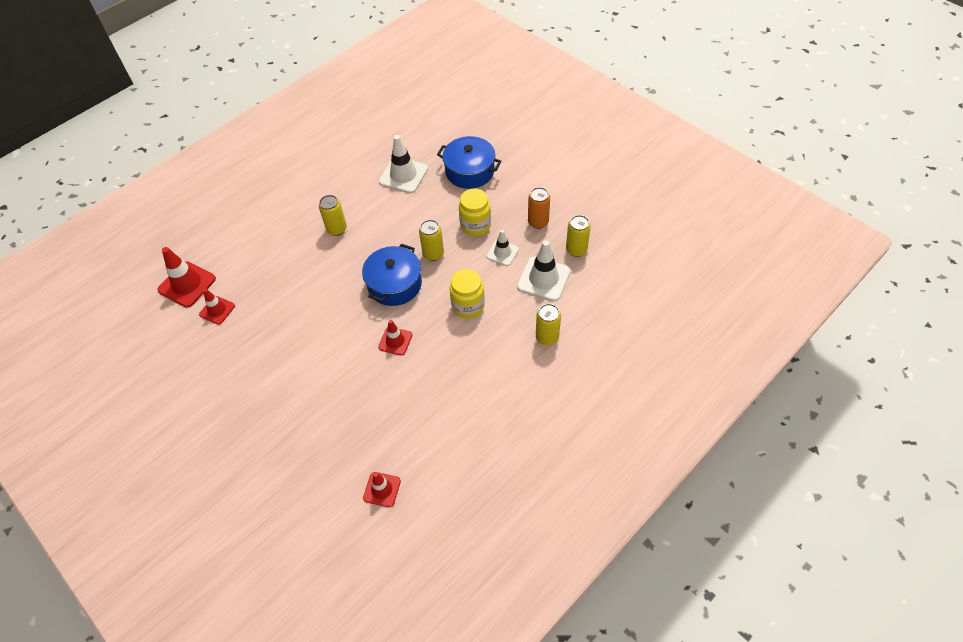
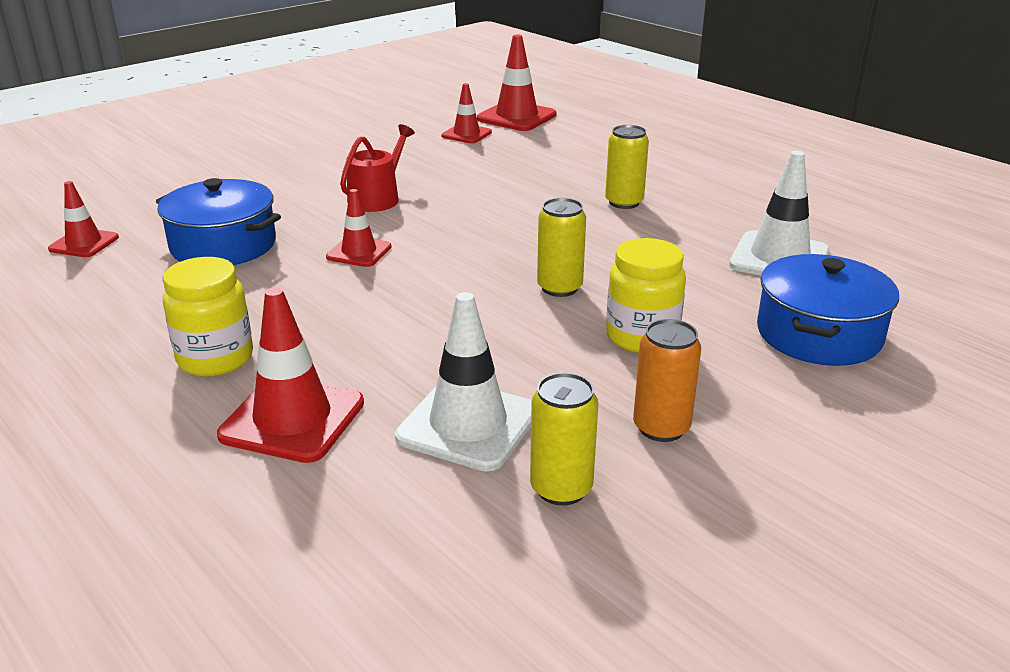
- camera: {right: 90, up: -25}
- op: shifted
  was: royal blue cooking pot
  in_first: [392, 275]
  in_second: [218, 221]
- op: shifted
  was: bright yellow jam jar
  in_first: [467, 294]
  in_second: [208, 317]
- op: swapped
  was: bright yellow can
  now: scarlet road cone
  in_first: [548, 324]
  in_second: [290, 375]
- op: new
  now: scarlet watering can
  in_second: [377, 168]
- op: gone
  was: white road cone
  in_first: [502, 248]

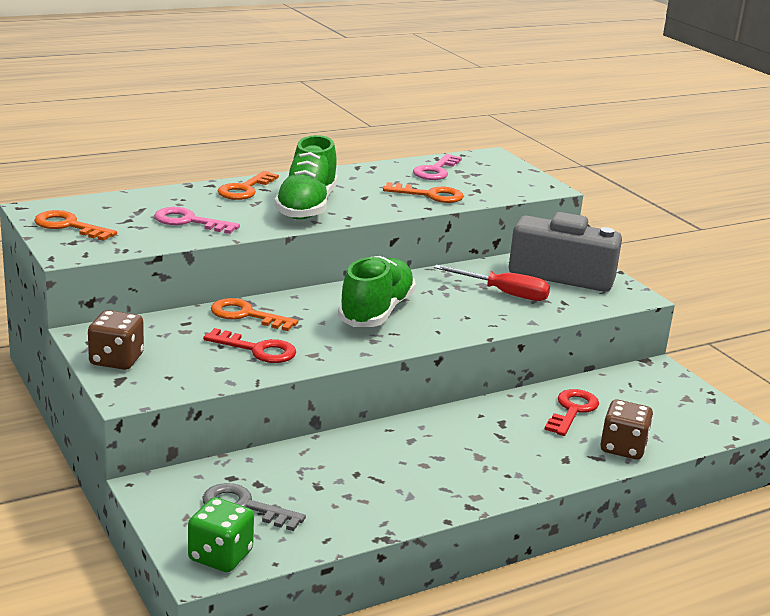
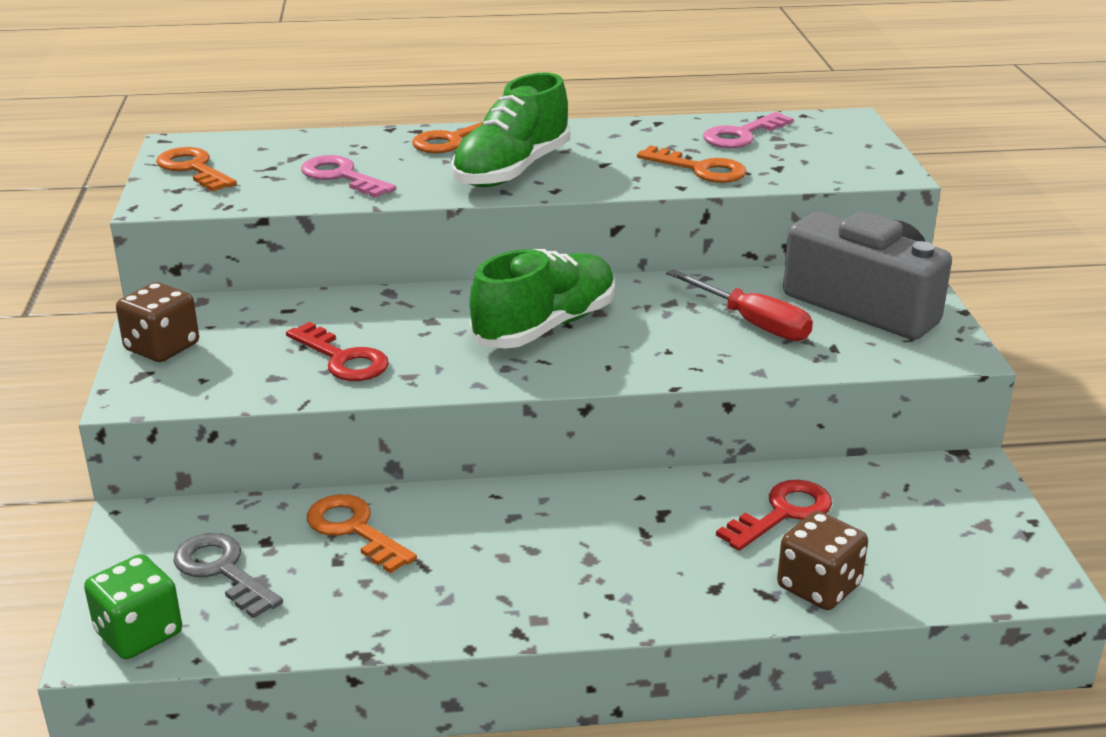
- camera: {right: 25, up: 5}
- op: shifted
  was: orange door key
  in_first: [254, 314]
  in_second: [362, 533]

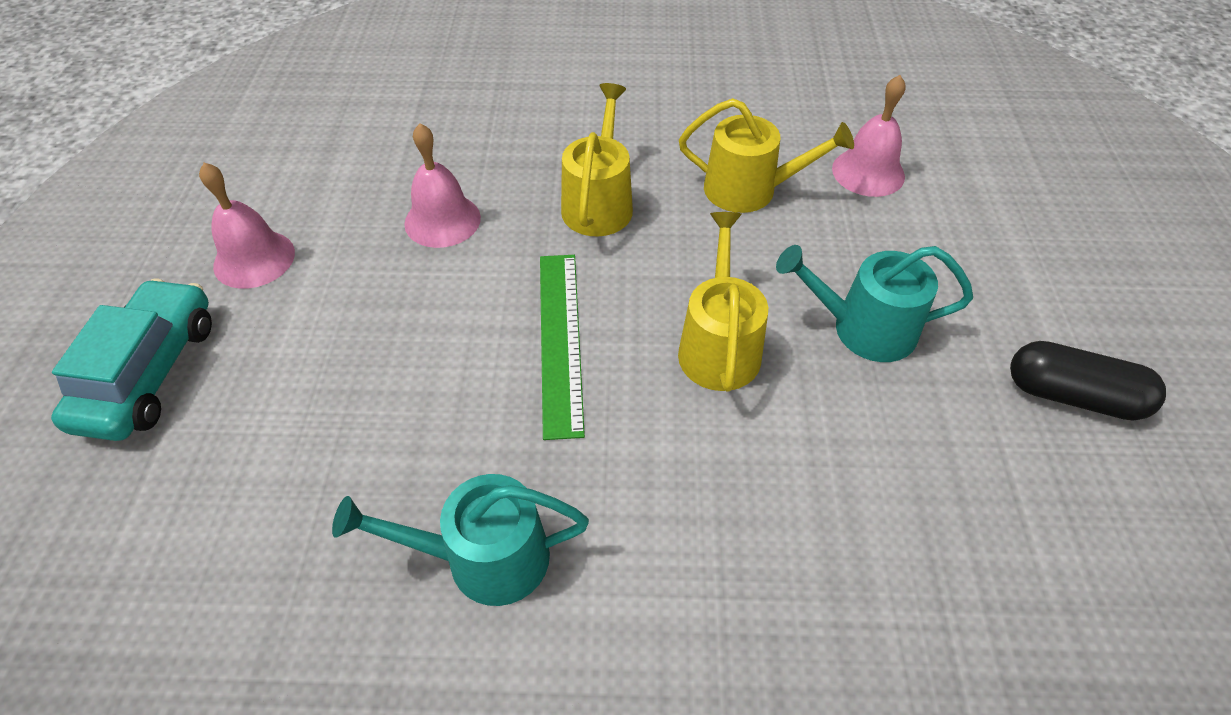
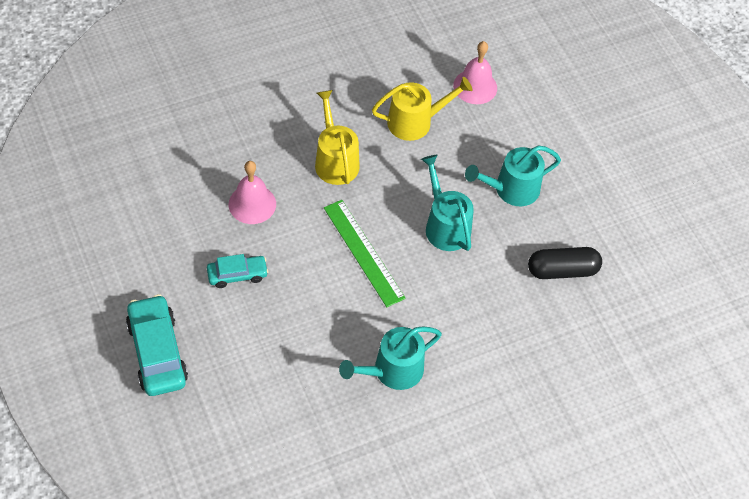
- camera: {right: -30, up: 5}
- op: new
  now: turquoise toy car
  in_second: [237, 271]
- op: repainted
  was: bright yellow watering can
  now: turquoise watering can
  in_first: [723, 301]
  in_second: [447, 203]
- op: shifted
  was: ebony capsule
  in_first: [1088, 381]
  in_second: [565, 263]
- op: gone
  was: rosy school bell
  in_first: [247, 226]

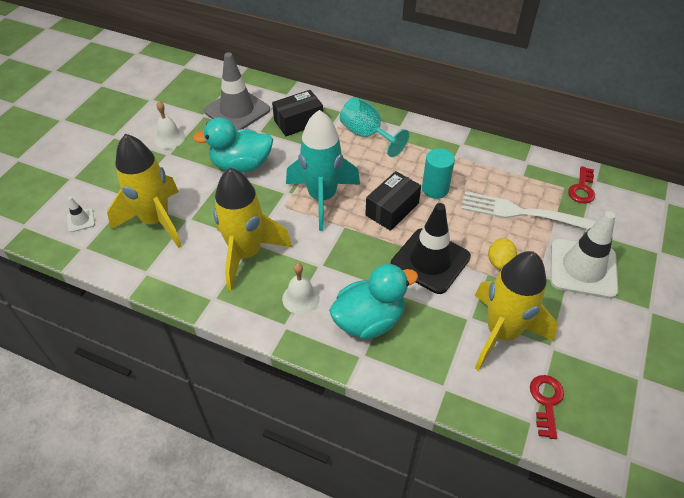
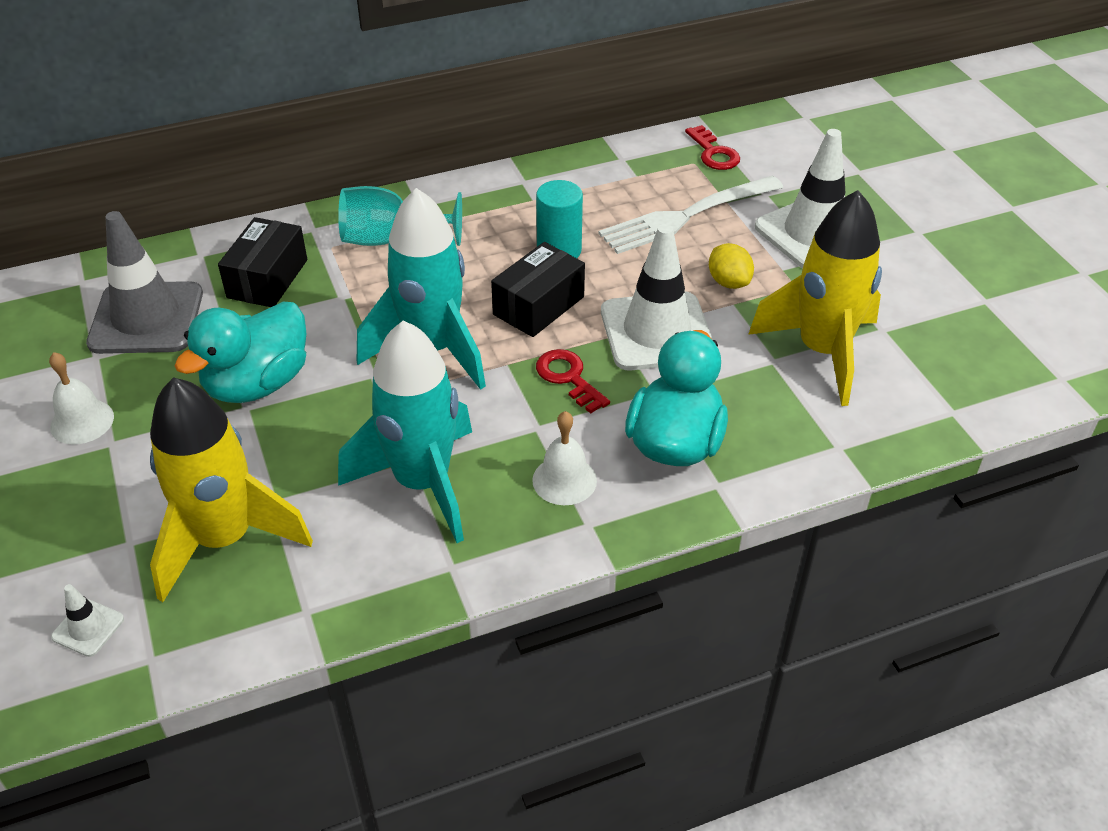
- camera: {right: -45, up: -5}
- op: repainted
  was: bright yellow spaceship
  now: turquoise spaceship
  in_first: [252, 229]
  in_second: [405, 431]
- op: rotated
  was: ebony box
  in_first: [393, 201]
  in_second: [538, 289]
  clockwise: 45
- op: shifted
  was: scarlet door key
  in_first: [547, 407]
  in_second: [573, 381]
- op: repainted
  was: ebony road cone
  now: white road cone
  in_first: [431, 248]
  in_second: [657, 297]

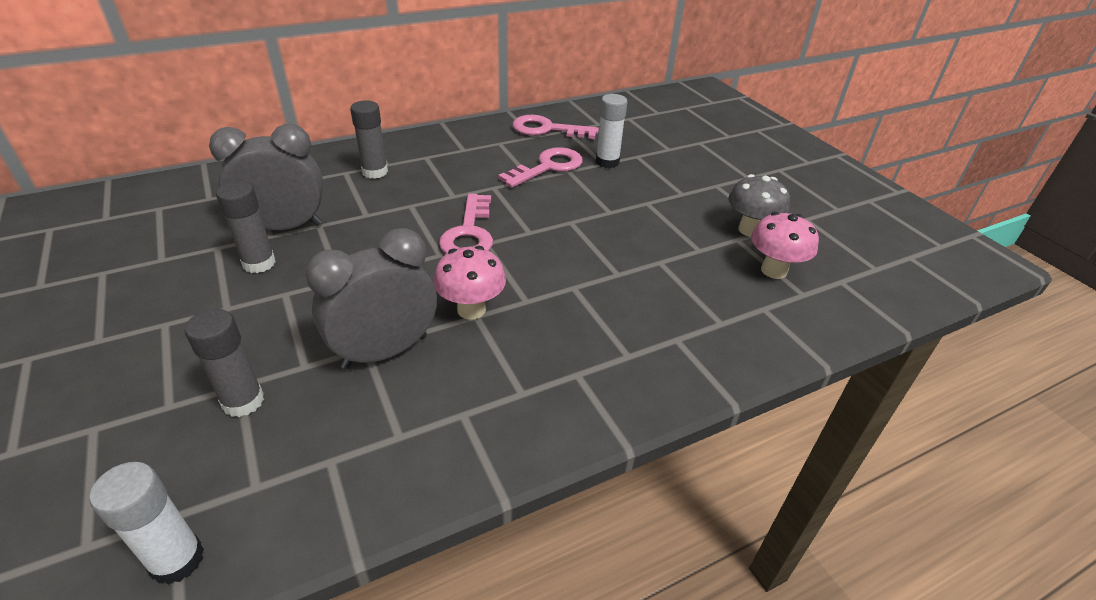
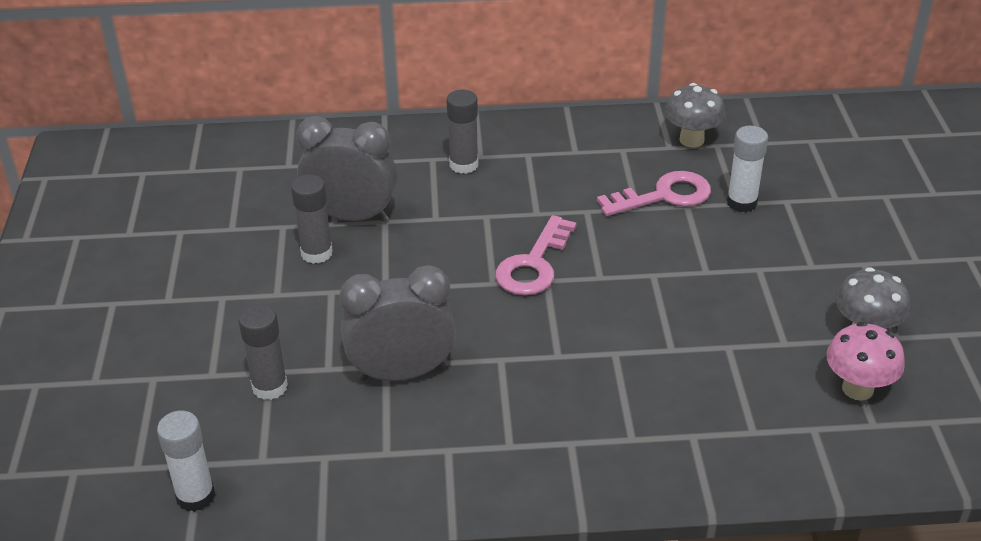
- camera: {right: 25, up: 0}
- op: swapped
  was: rosy door key
  now: ash-grey toadstool
  in_first: [556, 127]
  in_second: [695, 115]
- op: gone
  was: rosy toadstool
  in_first: [469, 283]

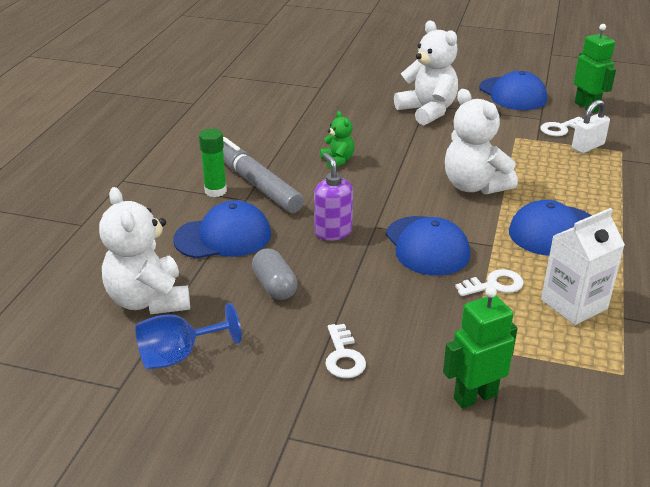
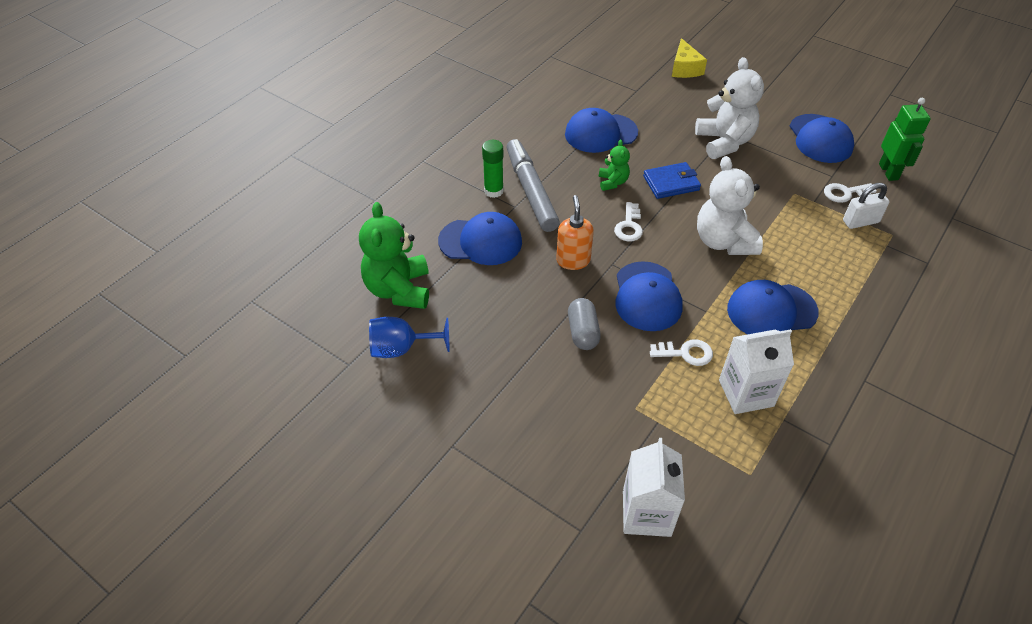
- camera: {right: 20, up: 15}
- op: repainted
  was: white teddy bear
  now: leaf-green teddy bear
  in_first: [144, 250]
  in_second: [394, 255]
- op: repainted
  was: violet soap pump
  now: orange soap pump
  in_first: [333, 197]
  in_second: [575, 232]
- op: new
  now: royal blue peaked cap
  in_second: [601, 130]
- op: shifted
  was: ash-grey capsule
  in_first: [275, 274]
  in_second: [584, 324]
- op: shifted
  was: white door key
  in_first: [345, 351]
  in_second: [628, 222]
- op: new
  now: white carton
  in_second: [654, 487]
- op: new
  now: royal blue card wallet
  in_second: [672, 180]
- op: new
  now: bright yellow piece of cheese
  in_second: [689, 58]
- op: gone
  was: leaf-green toy robot
  in_first: [480, 347]

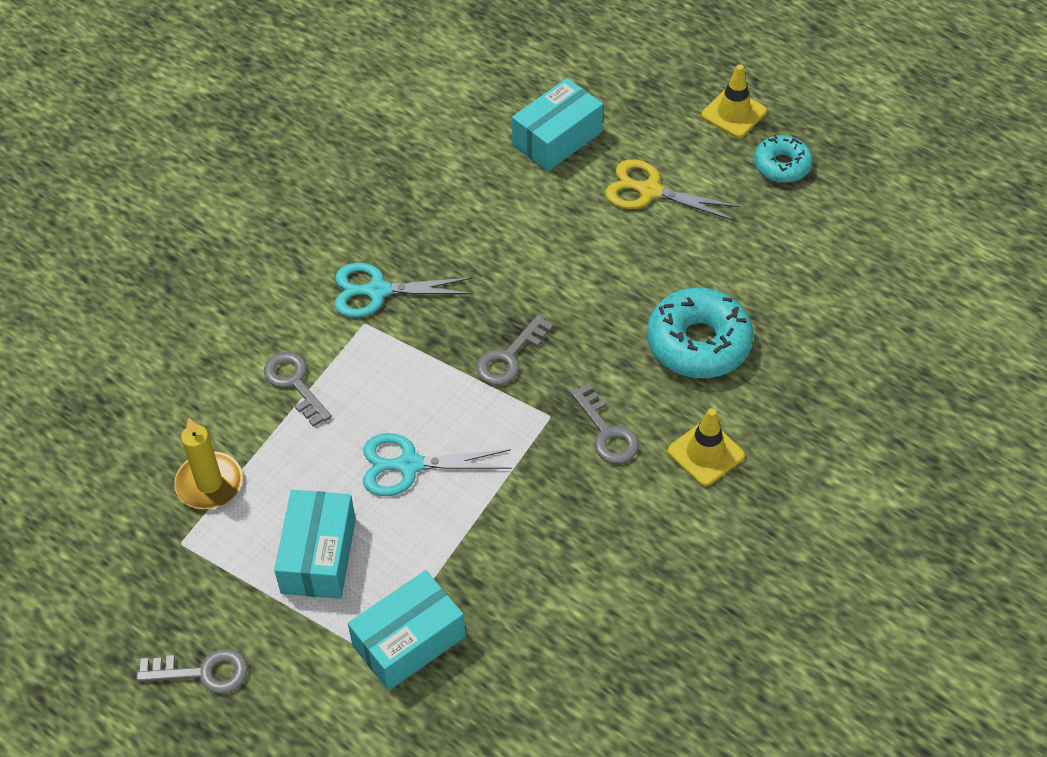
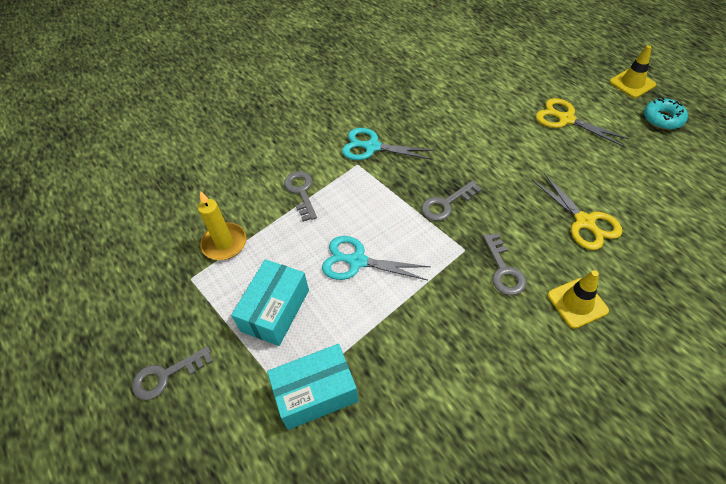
- camera: {right: 20, up: 0}
- op: rotated
  was: ash-grey door key
  in_first: [192, 671]
  in_second: [172, 373]
  clockwise: 135
- op: swapped
  was: turquoise donut
  now: bright yellow scissors
  in_first: [700, 333]
  in_second: [577, 211]
- op: gone
  was: turquoise box
  in_first: [557, 125]

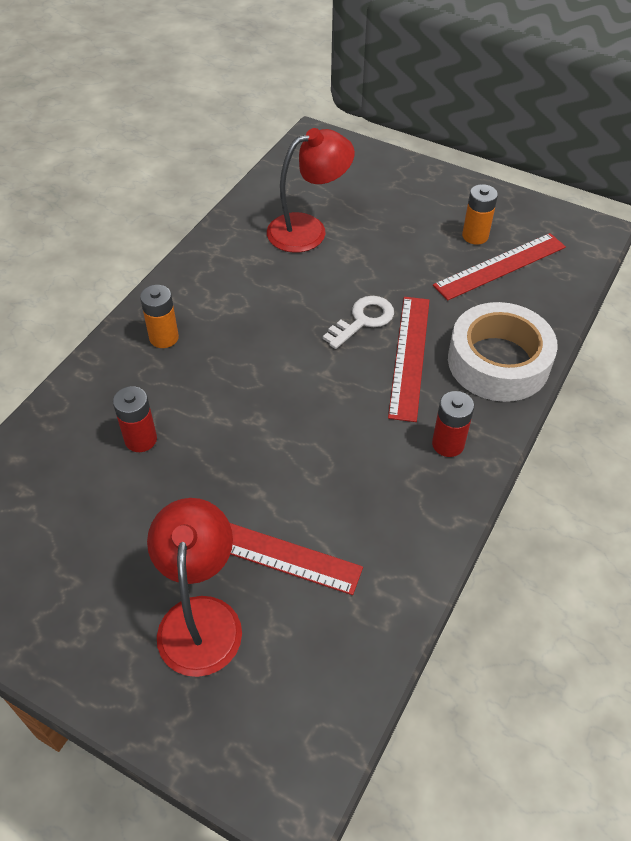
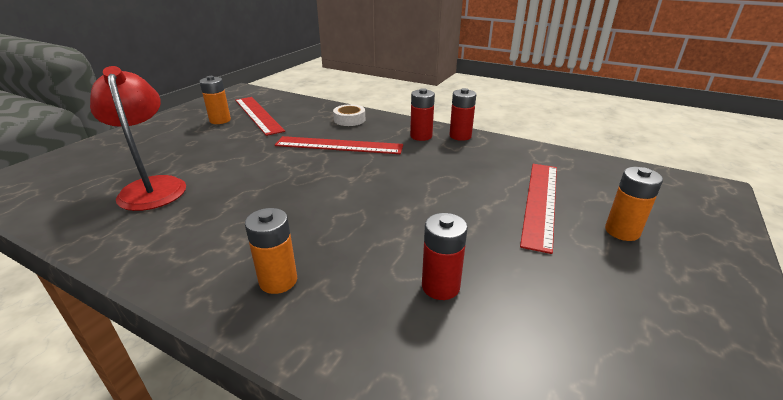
- camera: {right: -90, up: -20}
- op: scaled
  was: white tape
  in_first: [503, 352]
  in_second: [349, 115]
  ratio: 0.46
- op: new
  now: scarlet AA battery
  in_second: [462, 114]
- op: swapped
  was: scarlet desk lamp
  now: orange AA battery
  in_first: [194, 587]
  in_second: [634, 204]
- op: gone
  was: white door key
  in_first: [358, 322]

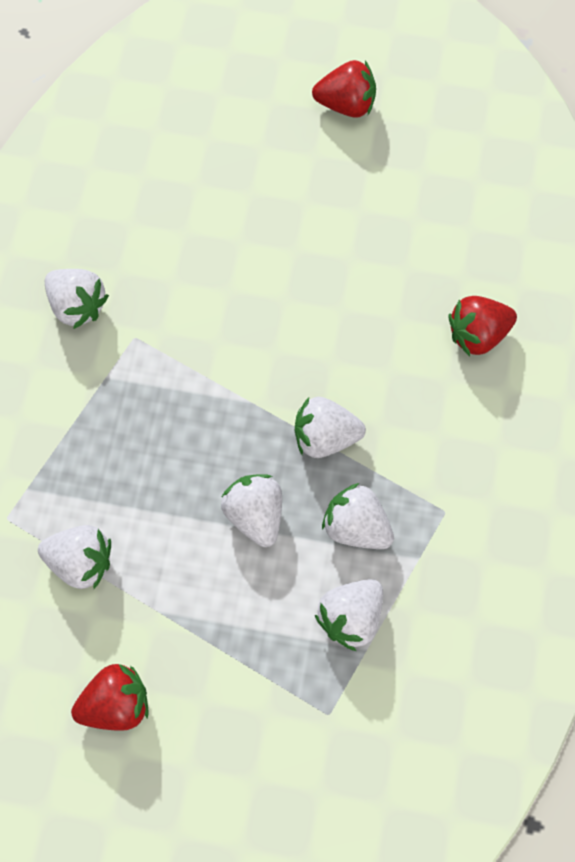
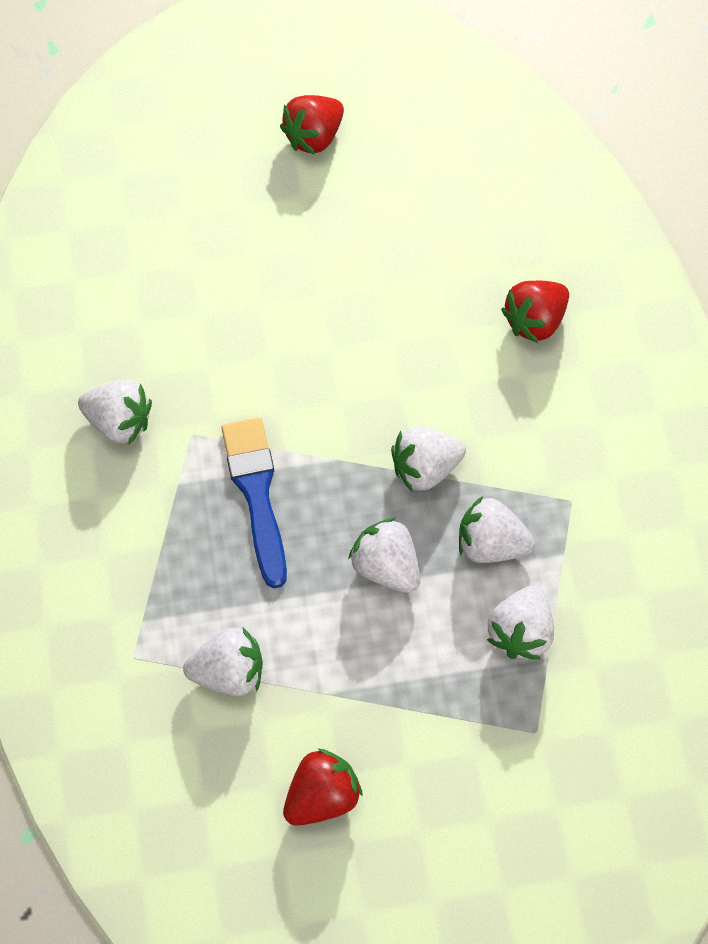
- camera: {right: -20, up: -5}
- op: new
  now: royal blue brush
  in_second: [254, 503]
- op: rotated
  was: scarlet berry
  in_first: [344, 89]
  in_second: [312, 125]
  clockwise: 150

